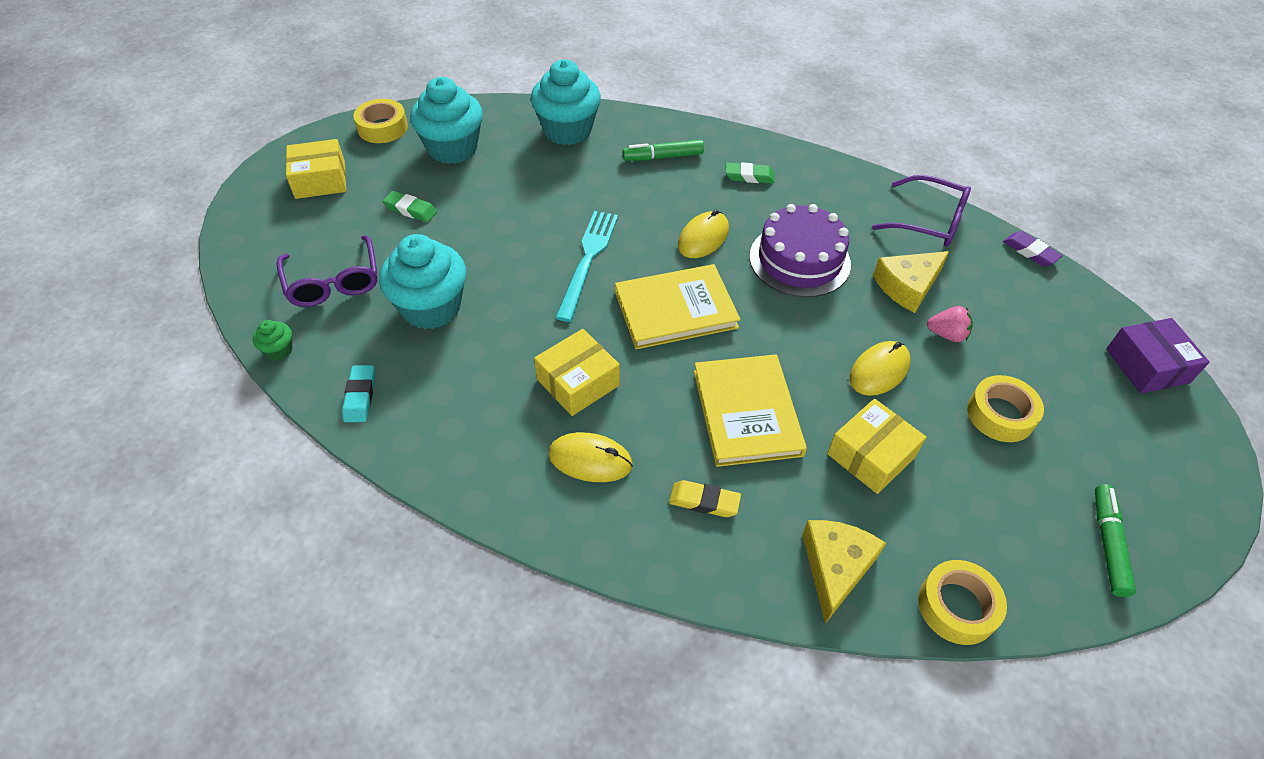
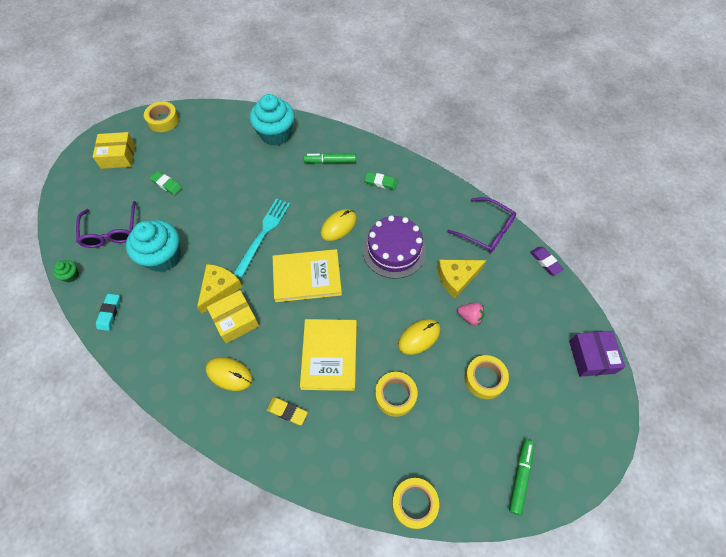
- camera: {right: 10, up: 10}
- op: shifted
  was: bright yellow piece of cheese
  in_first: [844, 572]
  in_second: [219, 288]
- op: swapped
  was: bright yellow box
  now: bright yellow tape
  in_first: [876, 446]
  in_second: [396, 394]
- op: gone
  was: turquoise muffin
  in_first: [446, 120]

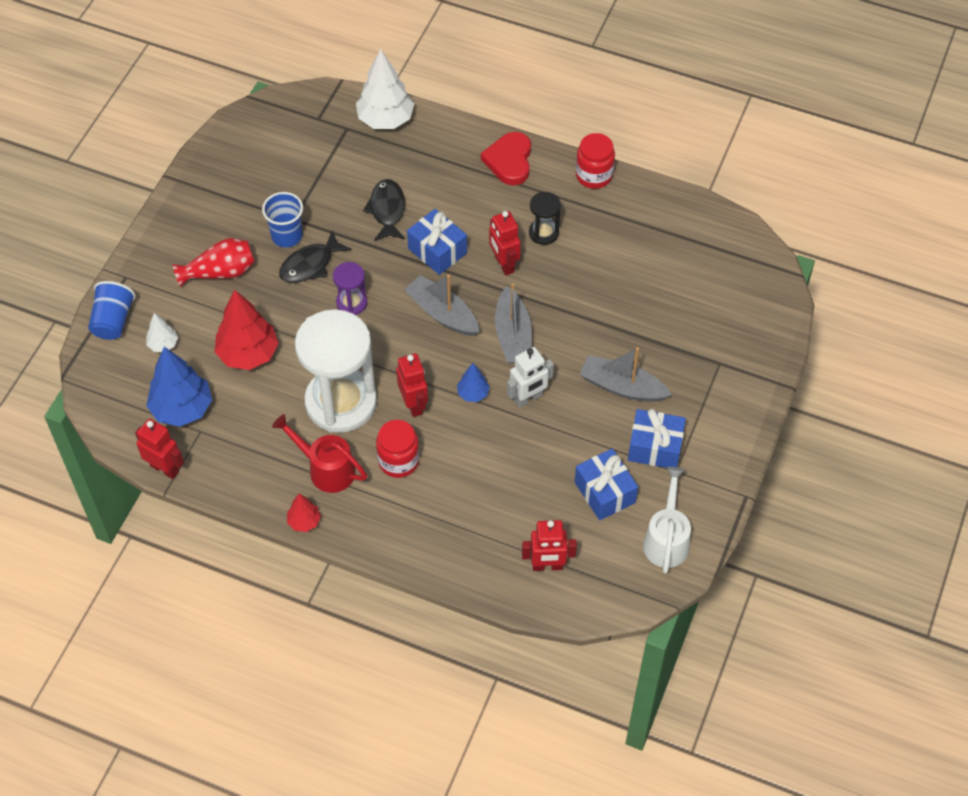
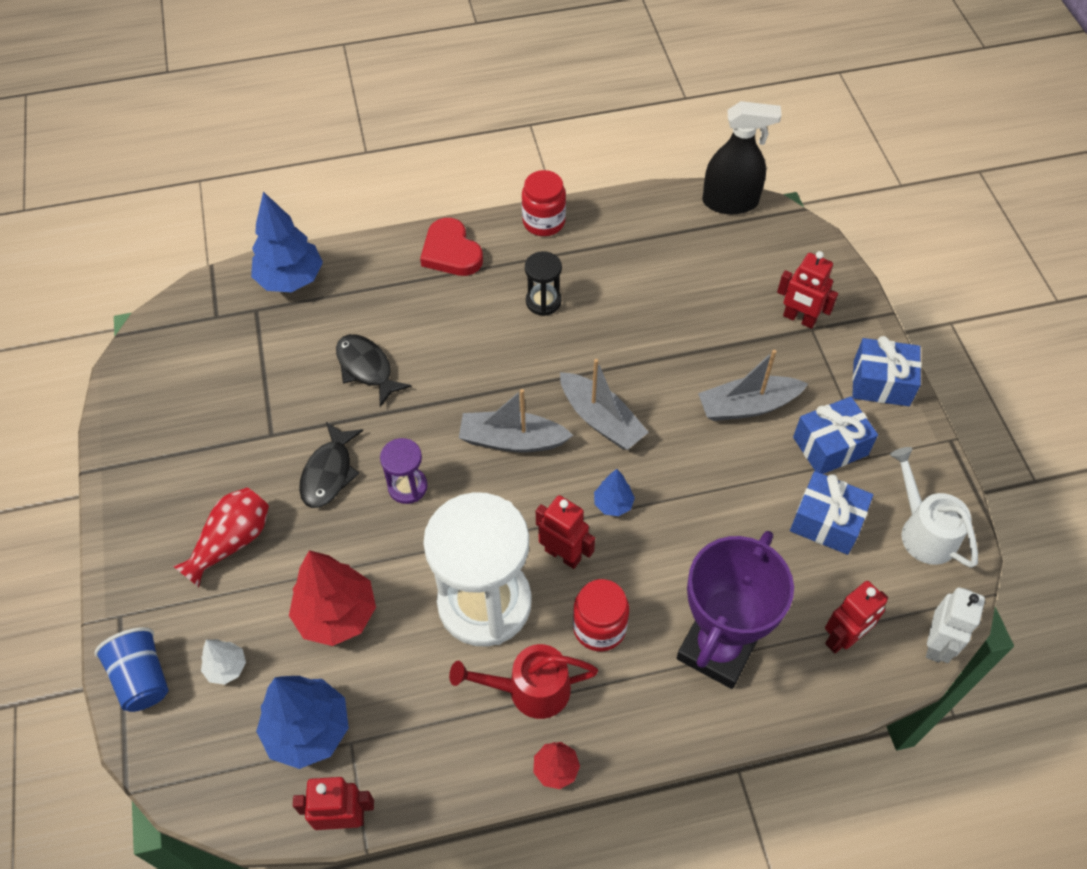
- camera: {right: -35, up: 0}
- op: repainted
  was: white fir tree
  now: royal blue fir tree
  in_first: [385, 88]
  in_second: [287, 242]
- op: new
  now: violet prize cup
  in_second: [735, 610]
- op: new
  now: ebony spray bottle
  in_second: [742, 157]
- op: shifted
  was: scarlet toy robot
  in_first: [505, 243]
  in_second: [807, 290]
- op: shifted
  was: royal blue wrapped gift
  in_first: [437, 242]
  in_second: [886, 371]
- op: shifted
  was: white toy robot
  in_first: [530, 377]
  in_second: [955, 625]
- op: gone
  was: royal blue beaker
  in_first: [282, 219]

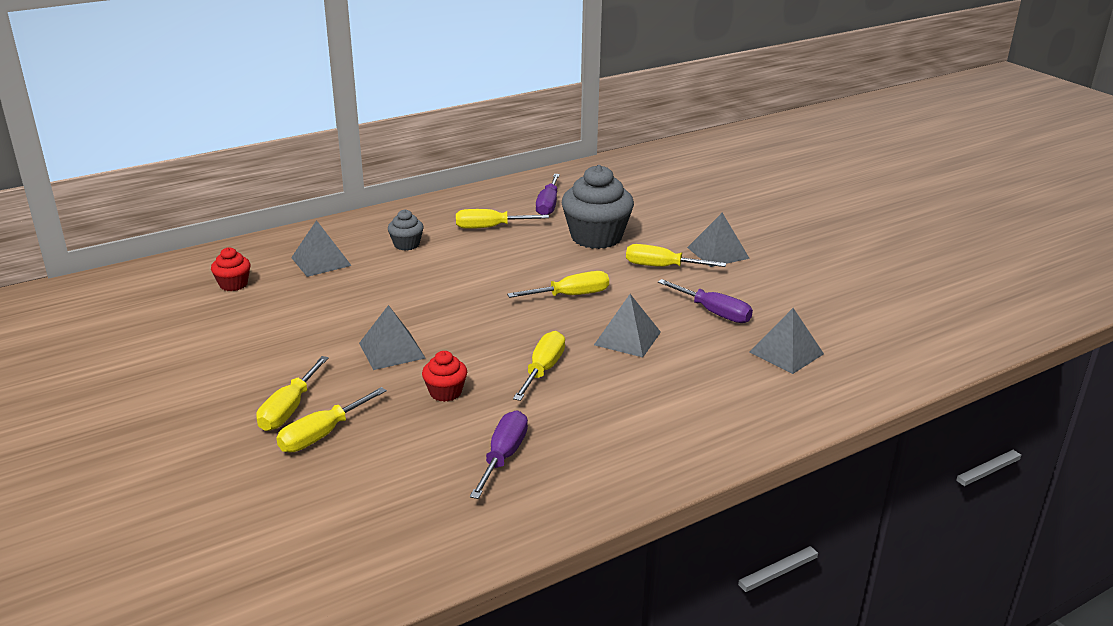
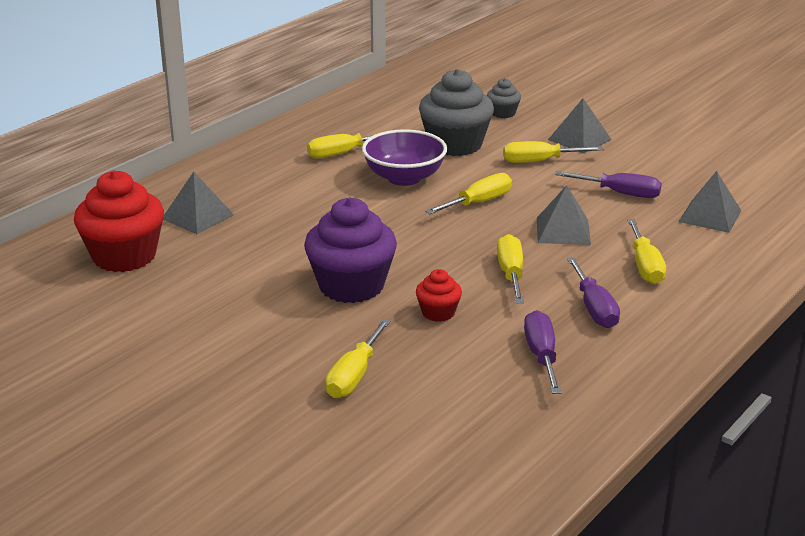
- camera: {right: -20, up: 0}
- op: scaled
  was: scarlet muffin
  in_first: [231, 269]
  in_second: [119, 221]
  ratio: 2.04
- op: swapped
  was: ash-grey pyramid
  now: violet muffin
  in_first: [392, 337]
  in_second: [350, 250]
- op: new
  now: violet serving bowl
  in_second: [404, 157]
- op: shifted
  was: ash-grey muffin
  in_first: [406, 229]
  in_second: [504, 98]
- op: shifted
  was: violet flat screwdriver
  in_first: [548, 194]
  in_second: [593, 292]
- op: shifted
  was: bright yellow flat screwdriver
  in_first: [292, 393]
  in_second: [646, 251]

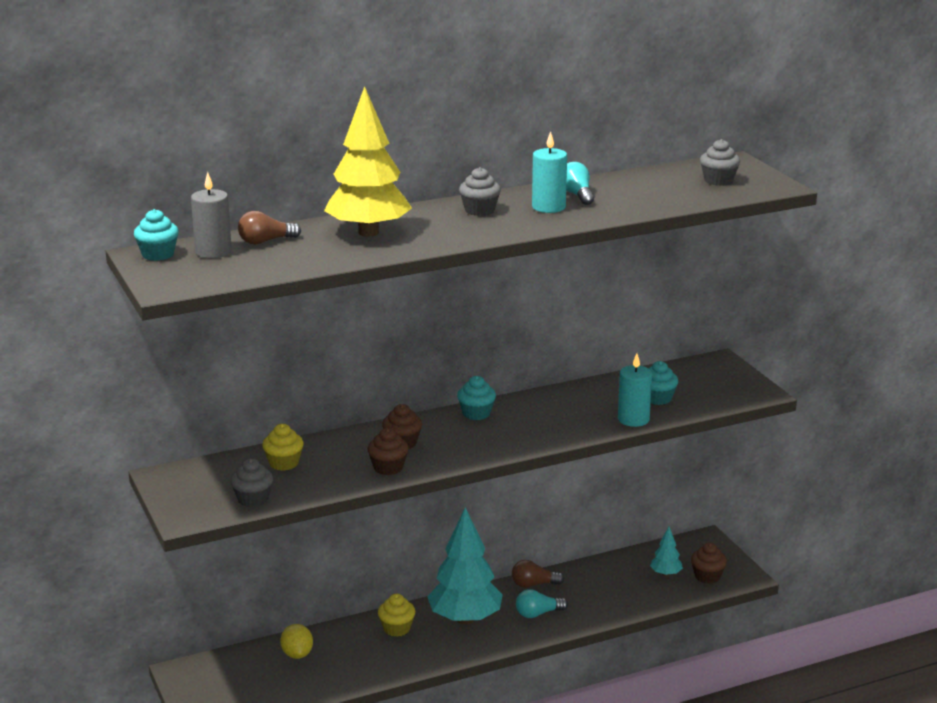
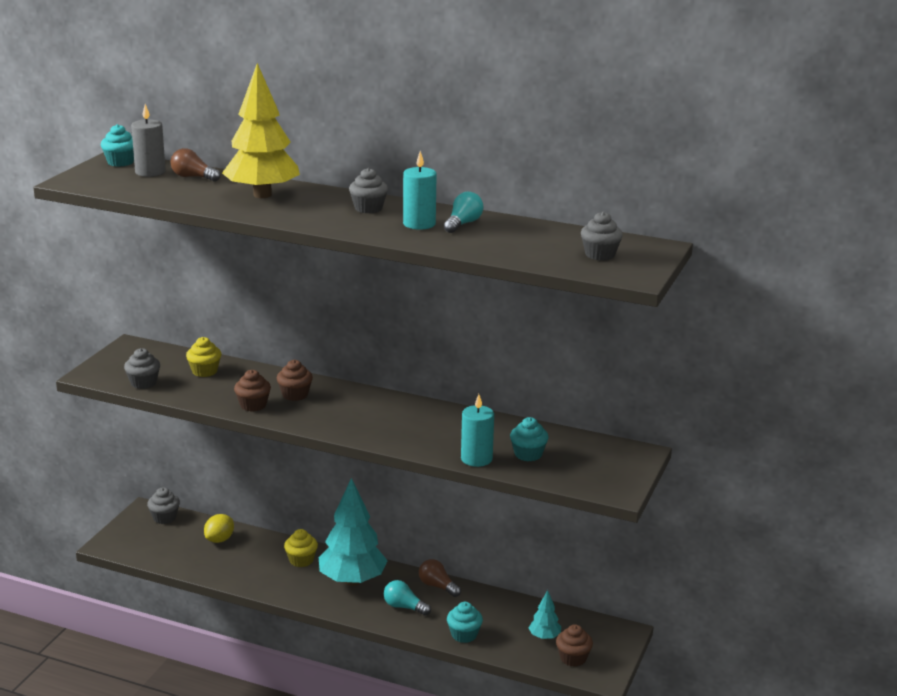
- camera: {right: 45, up: 0}
- op: new
  now: ash-grey muffin
  in_second: [163, 505]
- op: shifted
  was: turquoise muffin
  in_first: [476, 398]
  in_second: [465, 622]

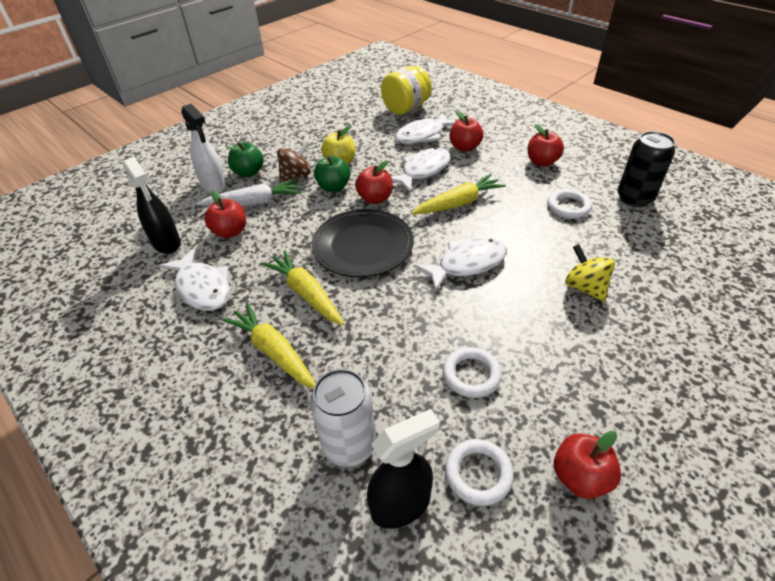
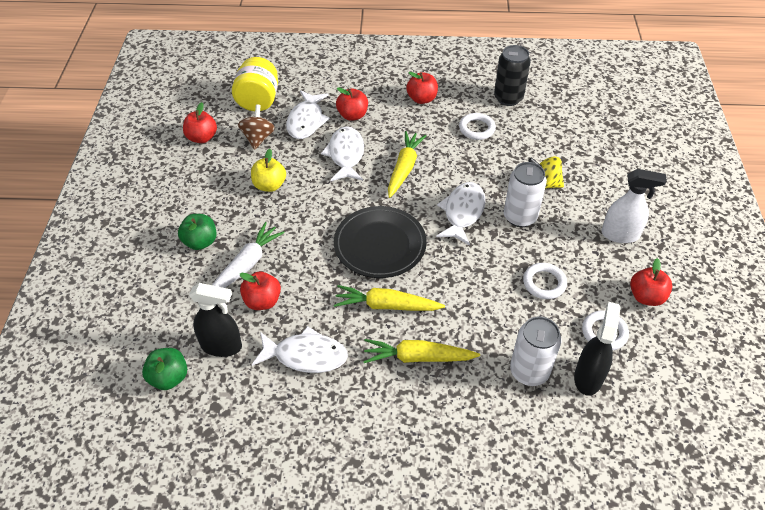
- camera: {right: -45, up: 5}
- op: shifted
  was: leaf-green apple fruit
  in_first: [332, 174]
  in_second: [164, 369]
- op: shifted
  was: scarlet apple fruit
  in_first: [374, 182]
  in_second: [200, 122]
- op: shifted
  was: dark brown whirligig
  in_first: [294, 161]
  in_second: [256, 127]
- op: new
  now: white can
  in_second: [525, 194]
- op: shifted
  was: white spray bottle
  in_first: [204, 148]
  in_second: [634, 206]

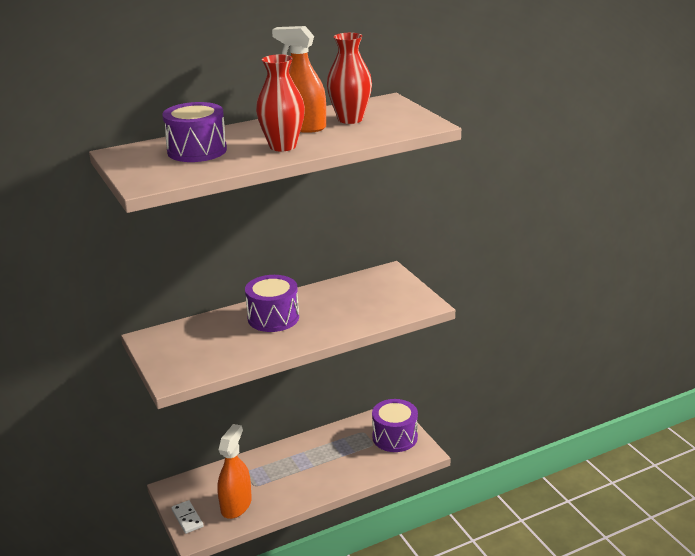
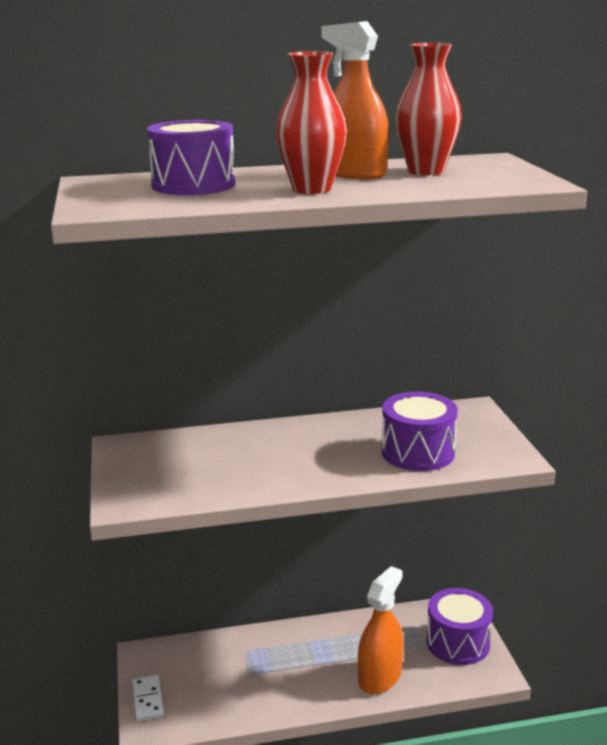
- camera: {right: 15, up: -5}
- op: shifted
  was: orange spray bottle
  in_first: [234, 471]
  in_second: [381, 630]
- op: shifted
  was: violet drum
  in_first: [272, 303]
  in_second: [419, 431]

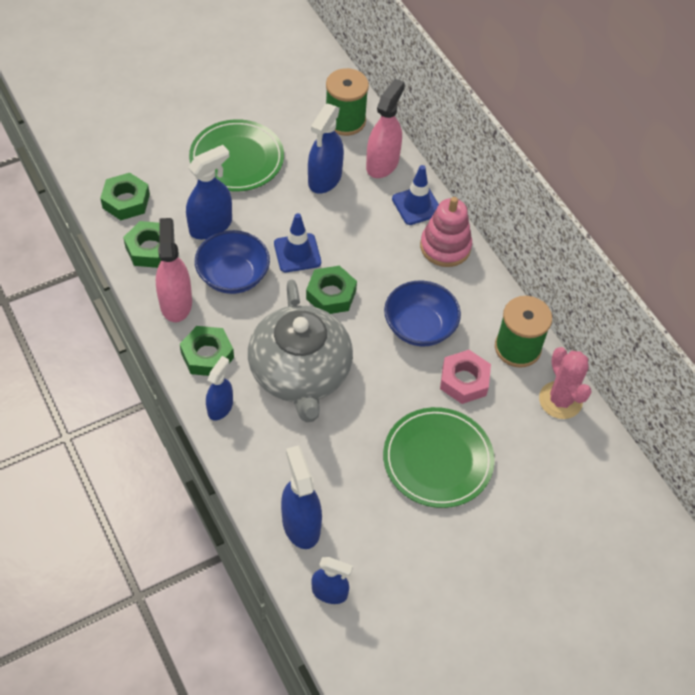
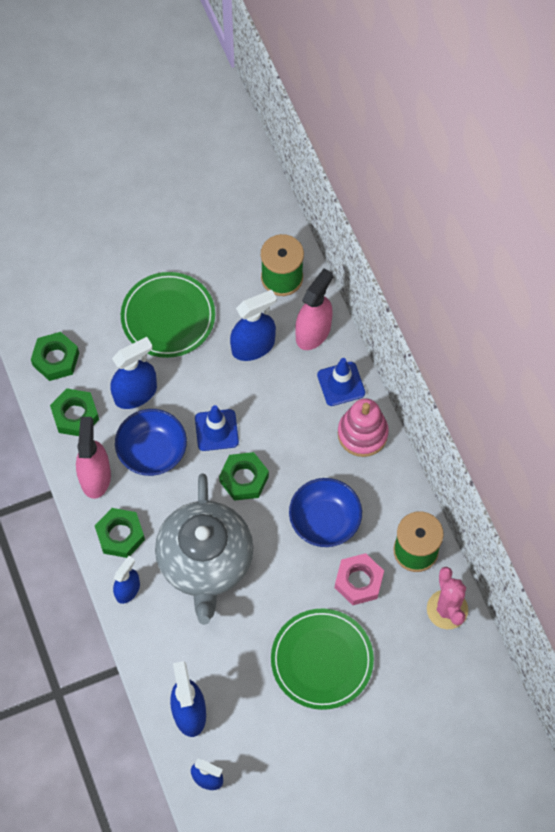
- camera: {right: 10, up: 10}
- op: rotated
  was: royal blue spray bottle
  in_first: [326, 149]
  in_second: [253, 325]
  clockwise: -150

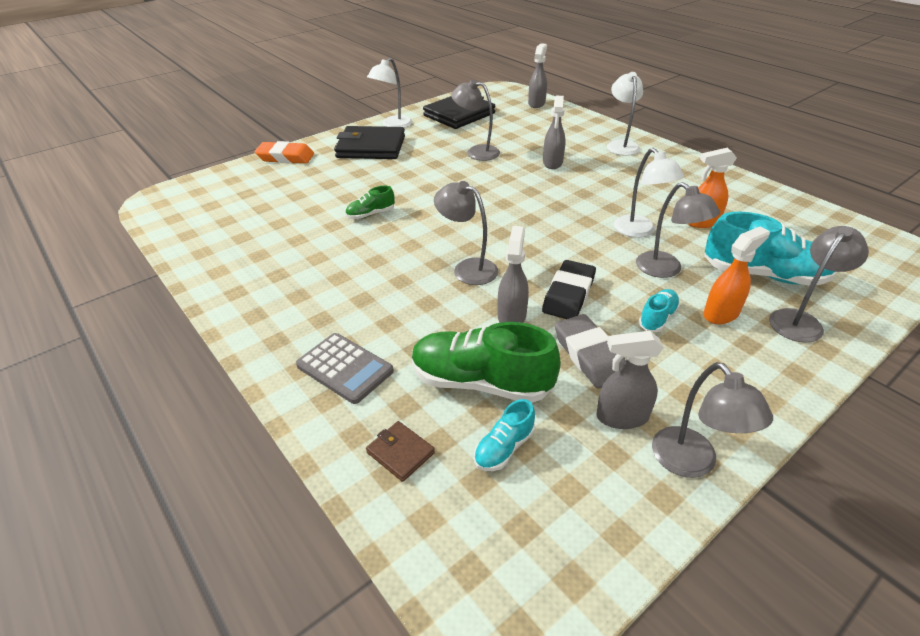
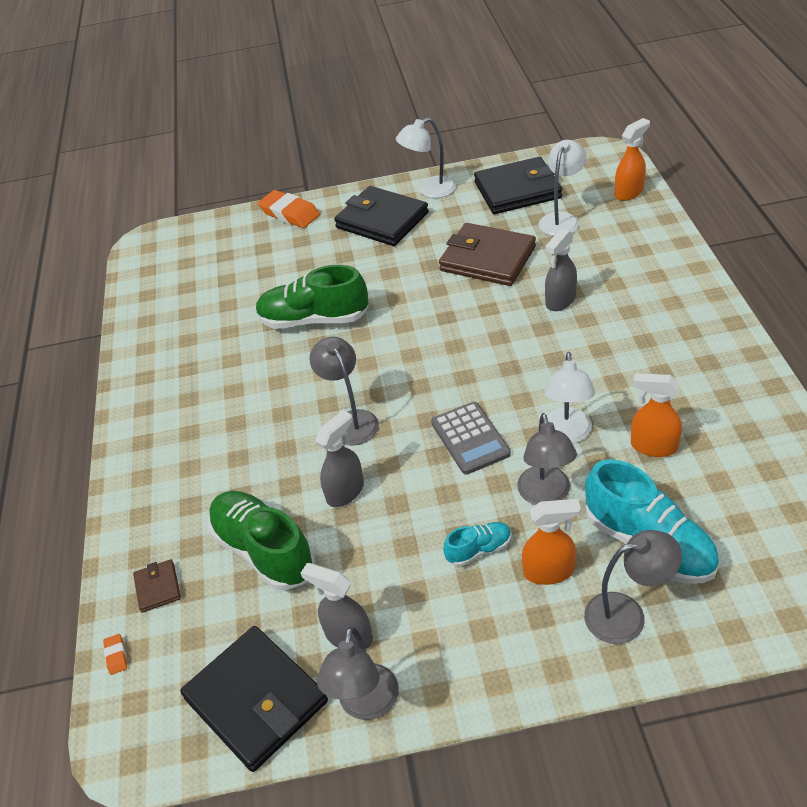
- camera: {right: 35, up: 5}
- op: new
  now: orange pencil eraser
  in_second: [115, 654]
- op: new
  now: ebony card wallet
  in_second: [254, 699]
- op: scaled
  was: leaf-green sneaker
  in_first: [370, 202]
  in_second: [312, 297]
  ratio: 2.01
- op: shifted
  was: ash-grey calculator
  in_first: [345, 368]
  in_second: [471, 438]
- op: swapped
  was: ash-grey desk lamp
  now: dark brown card wallet
  in_first: [475, 120]
  in_second: [487, 254]
- op: shifted
  was: white desk lamp
  in_first: [625, 114]
  in_second: [563, 188]
- op: repainted
  was: ash-grey spray bottle
  now: orange spray bottle
  in_first: [537, 75]
  in_second: [632, 159]
- op: gone
  was: turquoise sneaker
  in_first: [504, 435]
- op: gone
  was: ebony pencil eraser
  in_first: [569, 289]
- op: gone
  was: ash-grey pencil eraser
  in_first: [590, 351]

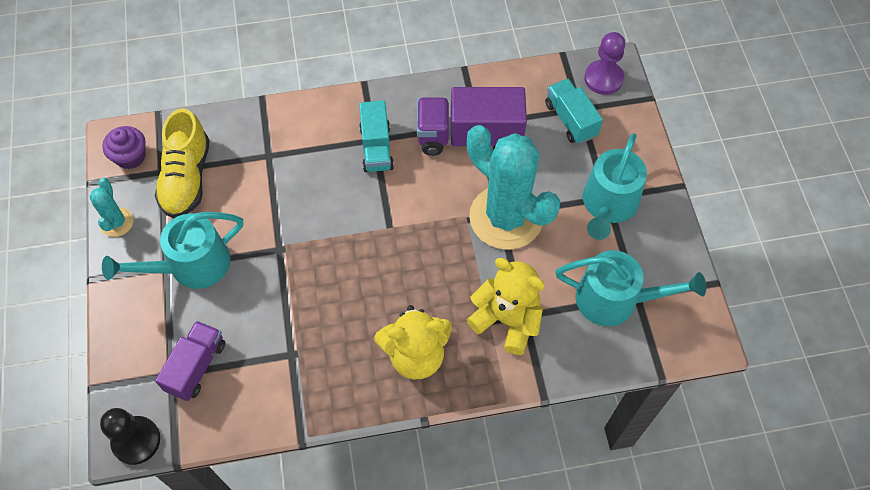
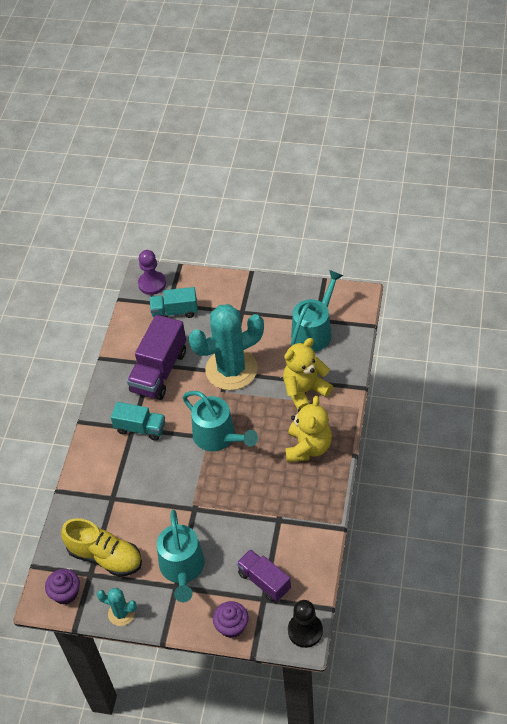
- camera: {right: -65, up: -10}
- op: shifted
  was: turquoise watering can
  in_first: [615, 186]
  in_second: [220, 421]
- op: new
  now: violet muffin
  in_second: [230, 619]

